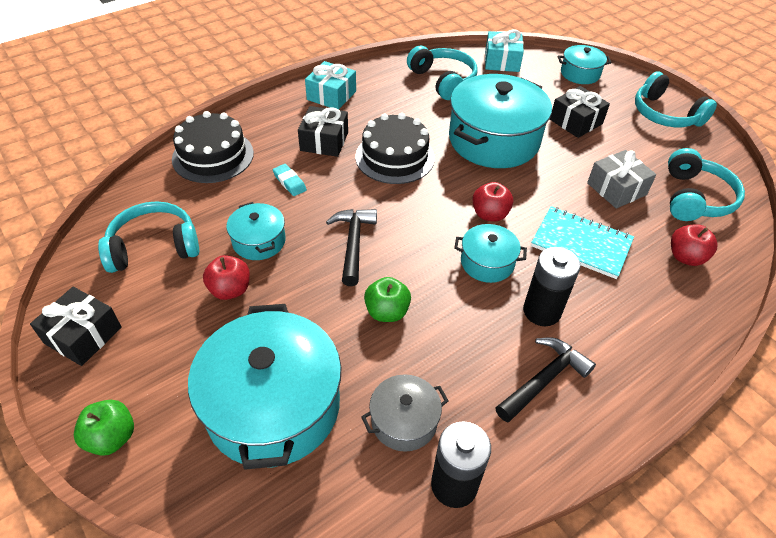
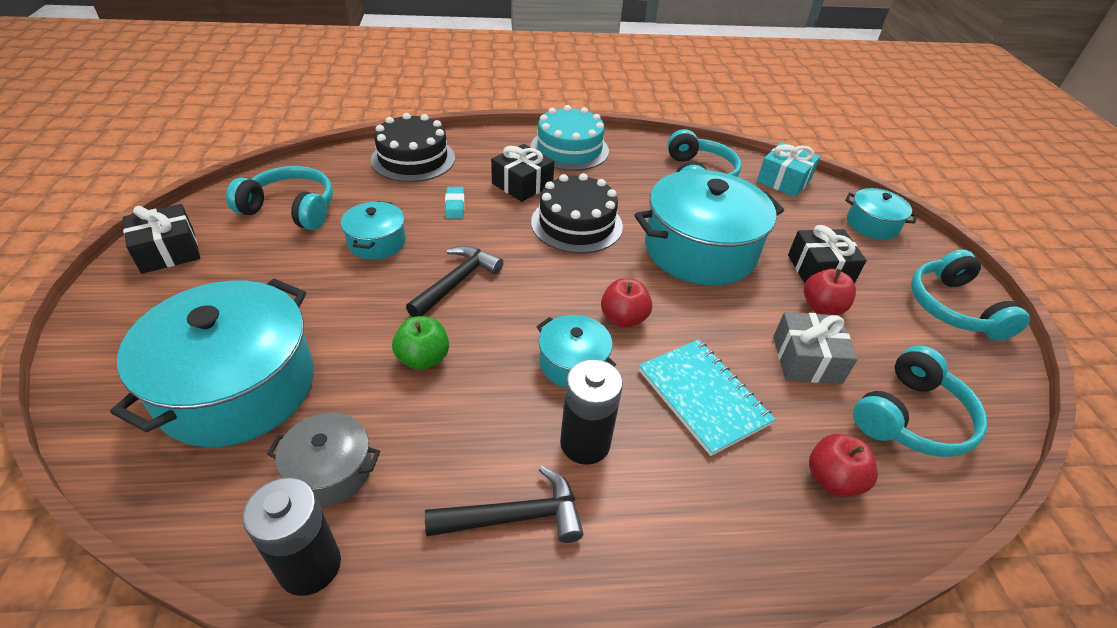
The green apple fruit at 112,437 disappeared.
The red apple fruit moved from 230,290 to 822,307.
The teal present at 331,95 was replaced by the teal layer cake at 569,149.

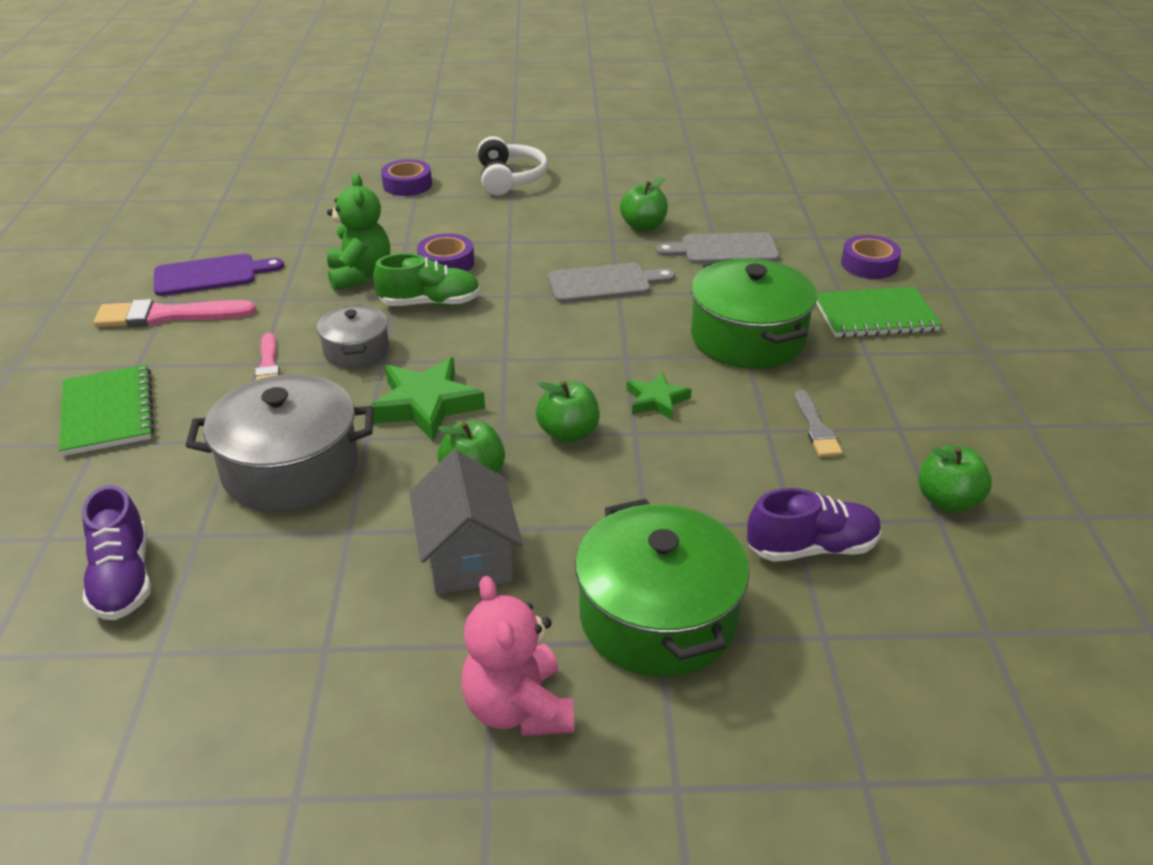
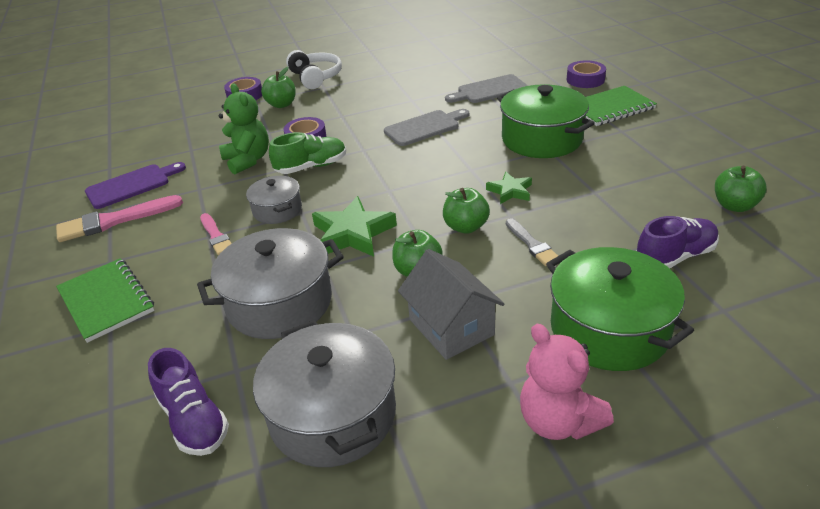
The green apple fruit moved from 643,227 to 281,104.
The gray brush moved from 816,428 to 532,244.
The gray cooking pot at 333,414 appeared.

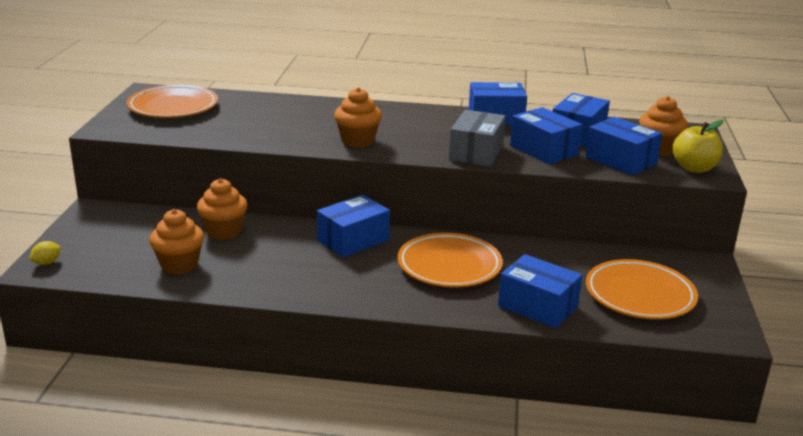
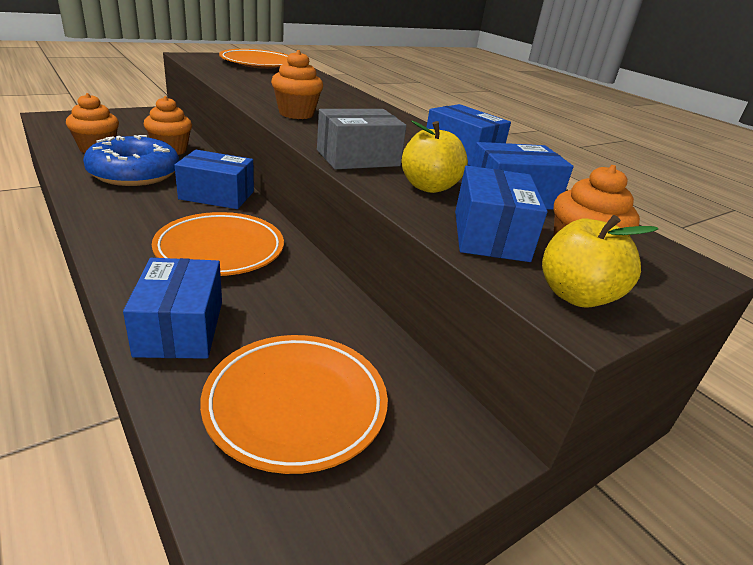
The yellow citrus fruit at 46,263 disappeared.
The royal blue box at 544,150 was replaced by the yellow apple fruit at 429,187.
The royal blue glazed donut at 134,173 appeared.

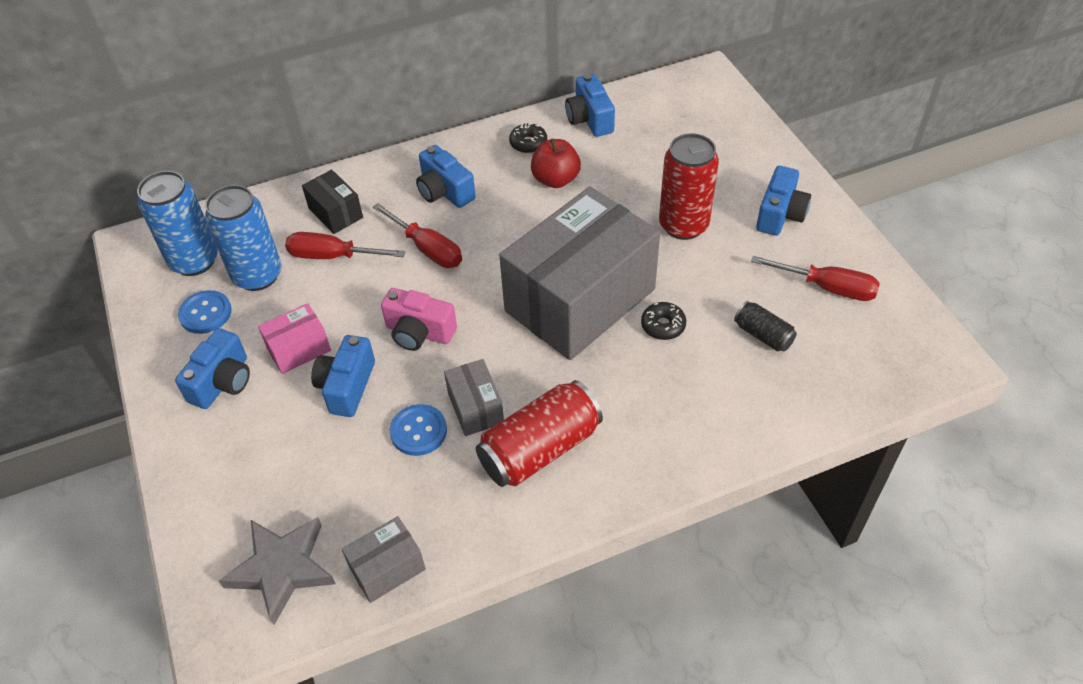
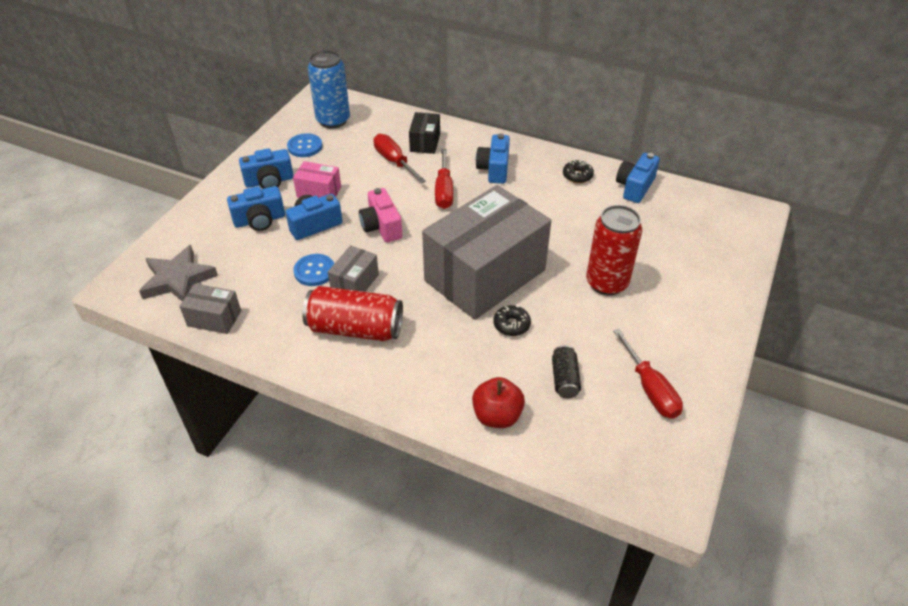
The royal blue can at 257,275 disappeared.
The gray box at 580,300 turned 45 degrees counterclockwise.
The red apple fruit moved from 555,179 to 497,416.
The royal blue camera moved from 780,214 to 259,220.

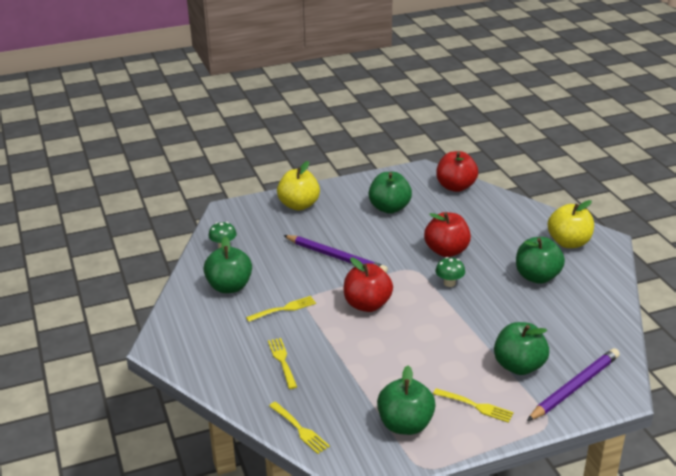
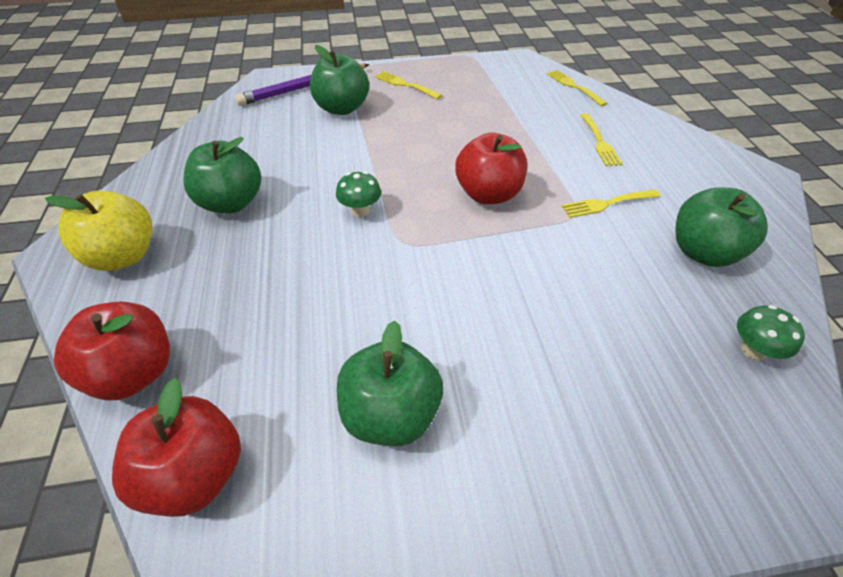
The yellow apple fruit at 299,205 disappeared.
The royal purple lead pencil at 336,257 disappeared.
The green apple fruit at 405,425 disappeared.
The red apple fruit moved from 446,251 to 134,373.

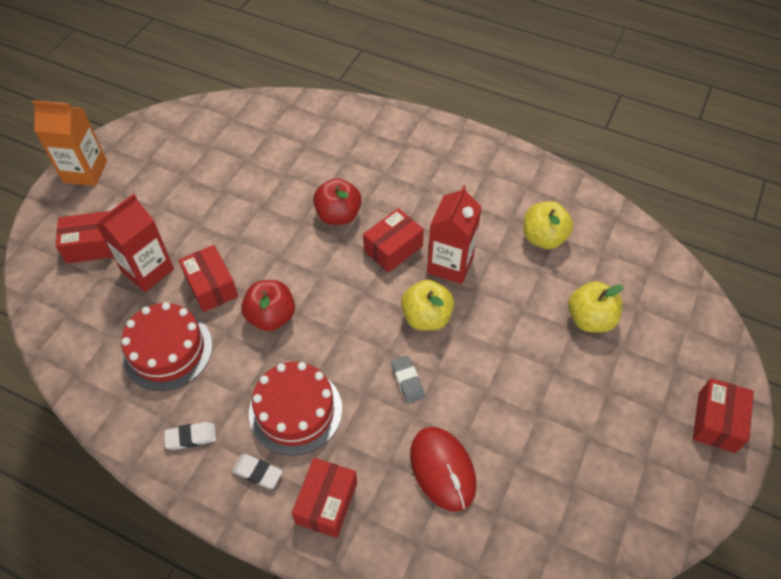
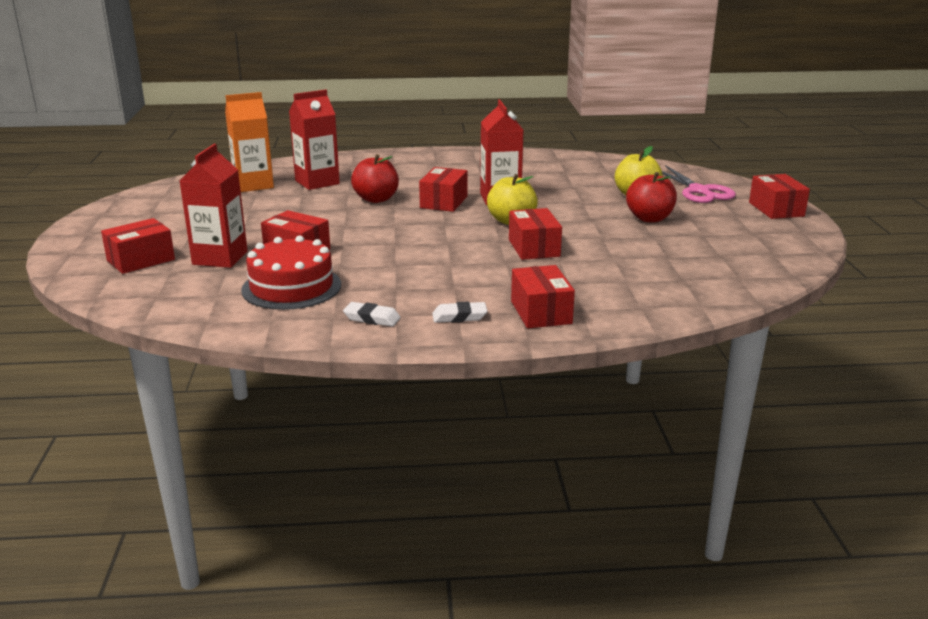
The bright orange milk carton moved from 85,172 to 253,185.
The pure white pencil eraser at 191,437 turned 60 degrees clockwise.
The red apple fruit moved from 271,317 to 649,218.
The red layer cake at 295,411 disappeared.
The gray pencil eraser at 407,381 was replaced by the red box at 534,248.
The red PC mouse at 442,469 disappeared.
The yellow apple fruit at 543,238 disappeared.
The red milk carton at 317,182 appeared.
The rose-pink scissors at 699,191 appeared.

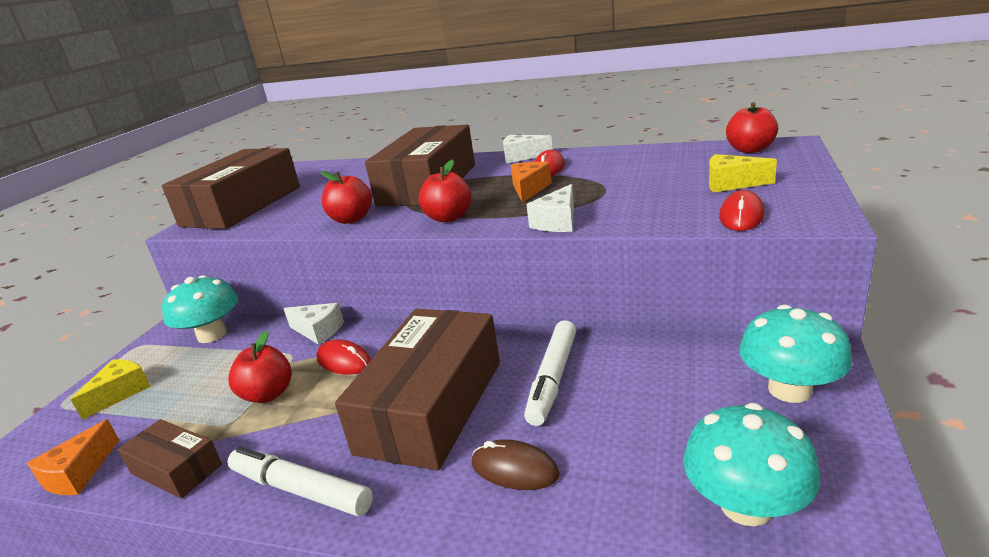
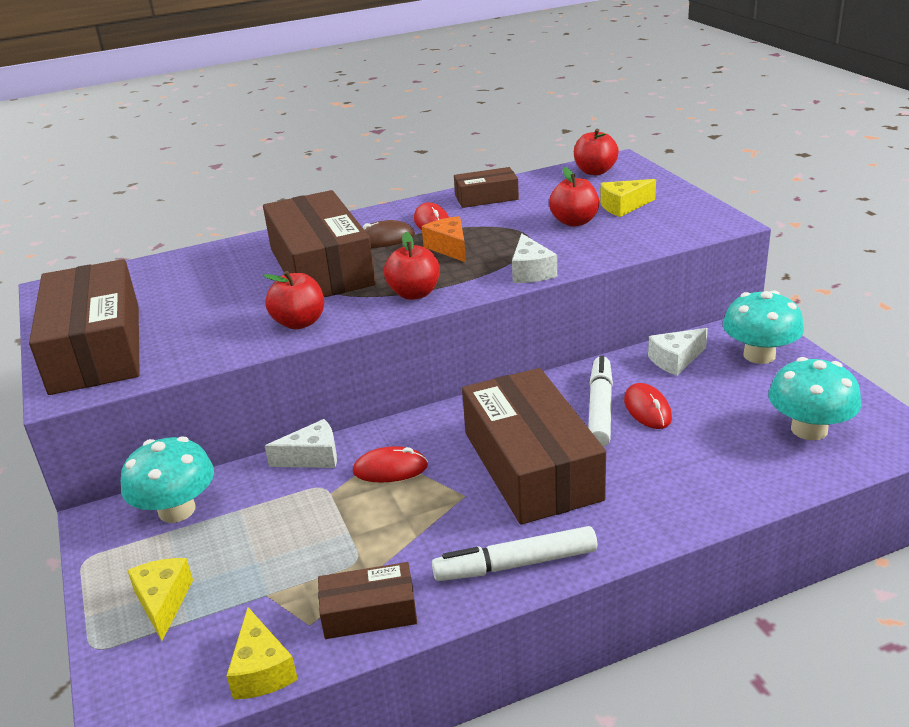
The bright orange cheese at 78,473 became the yellow cheese at 262,670.
The red apple fruit moved from 268,394 to 574,222.
The brown PC mouse moved from 514,469 to 384,239.
The pure white cheese moved from 522,157 to 675,360.
The pure white marker pen at 553,379 turned 150 degrees counterclockwise.
The red PC mouse moved from 741,216 to 647,409.
The brown box at 486,197 appeared.

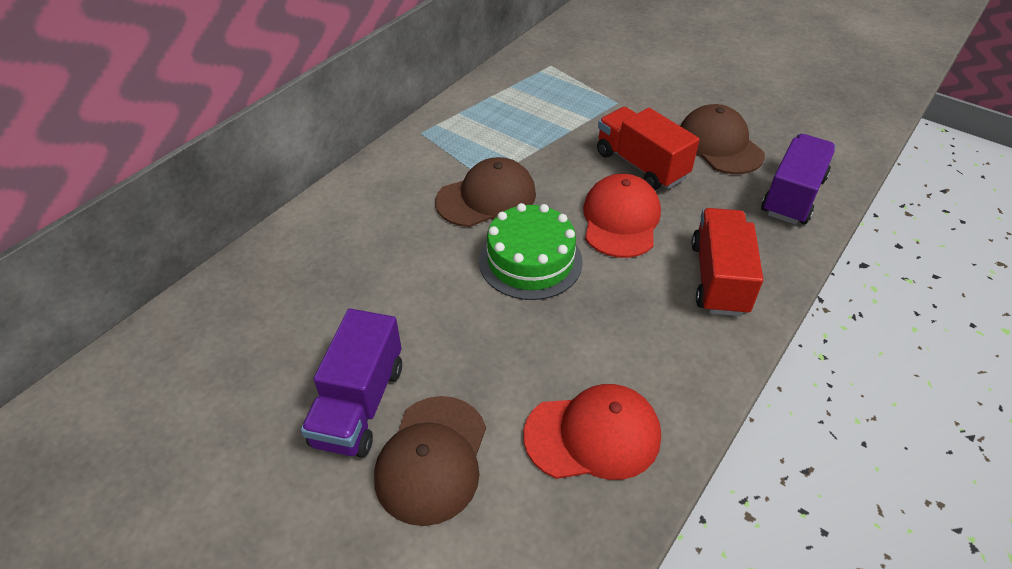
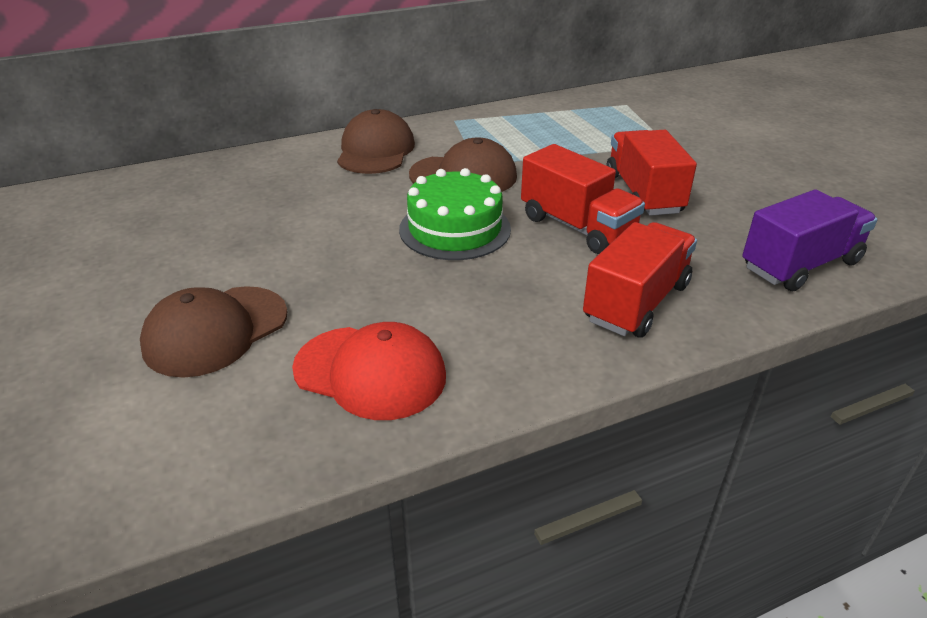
The royal purple toy truck at 359,404 disappeared.
The red cap at 621,220 was replaced by the red toy truck at 577,227.
The brown cap moved from 719,145 to 375,150.

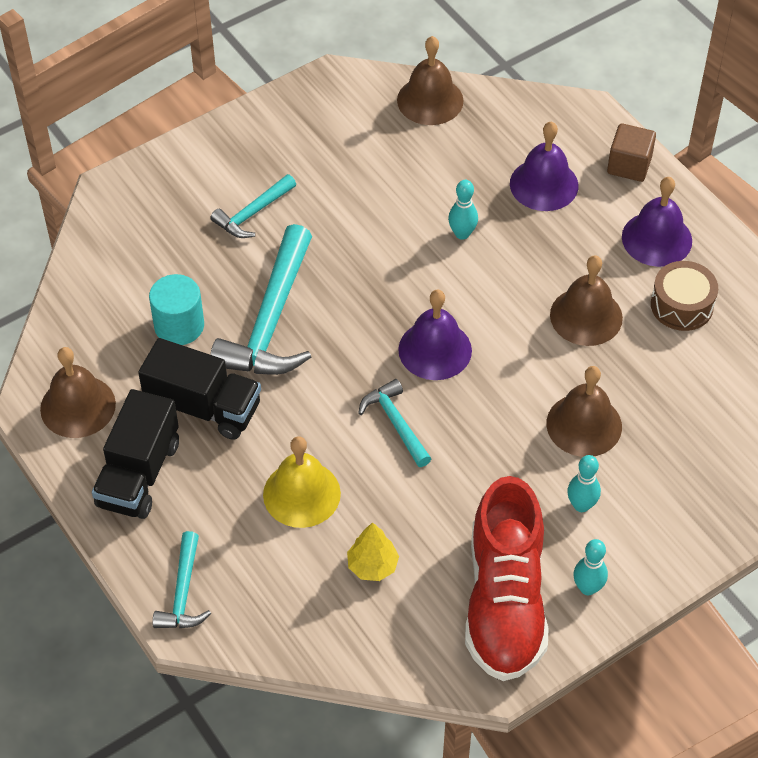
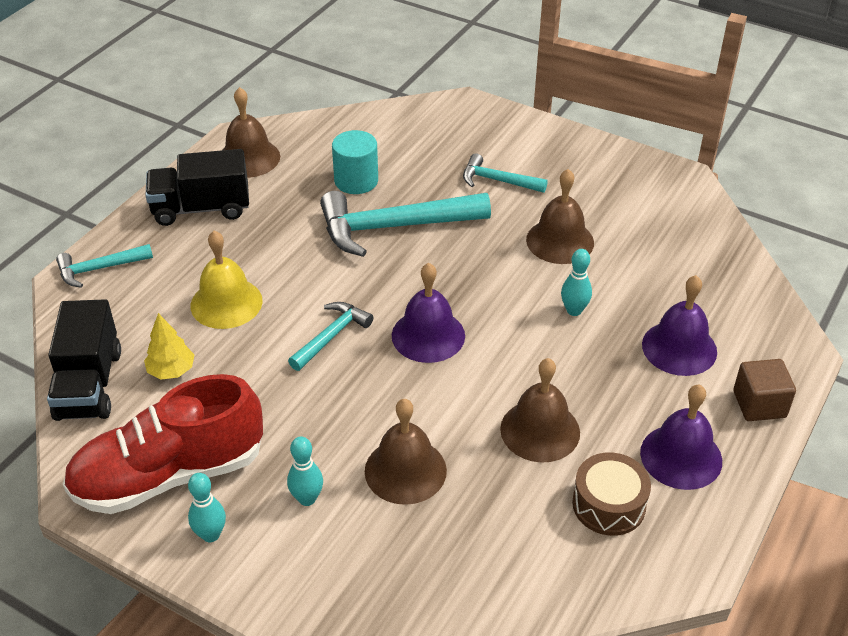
The ebony toy truck moved from 203,407 to 89,384.
The brown hand bell moved from 430,100 to 560,241.

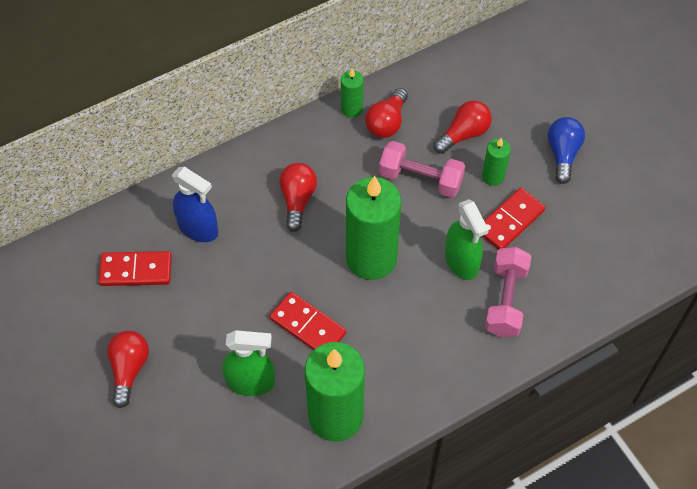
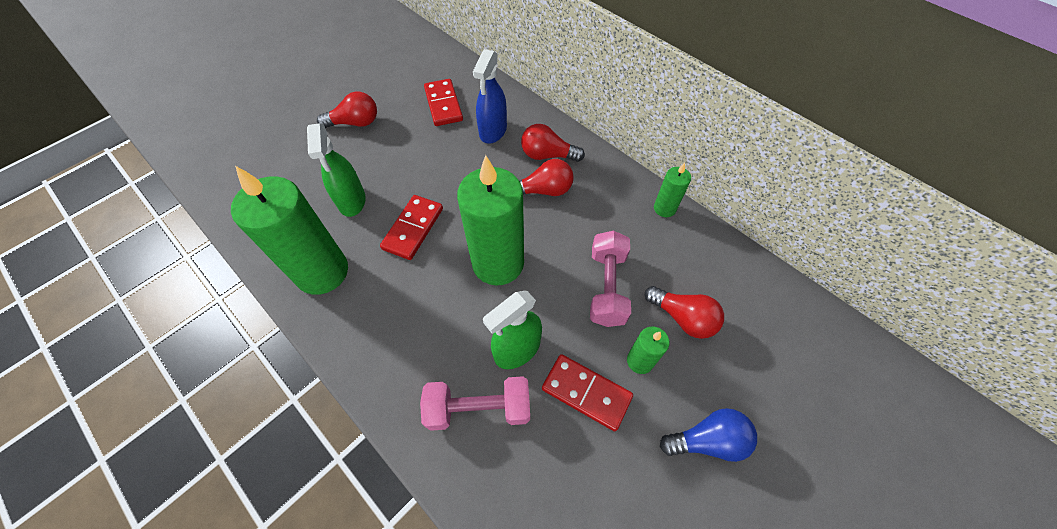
The red lightbulb moved from 387,122 to 547,155.

